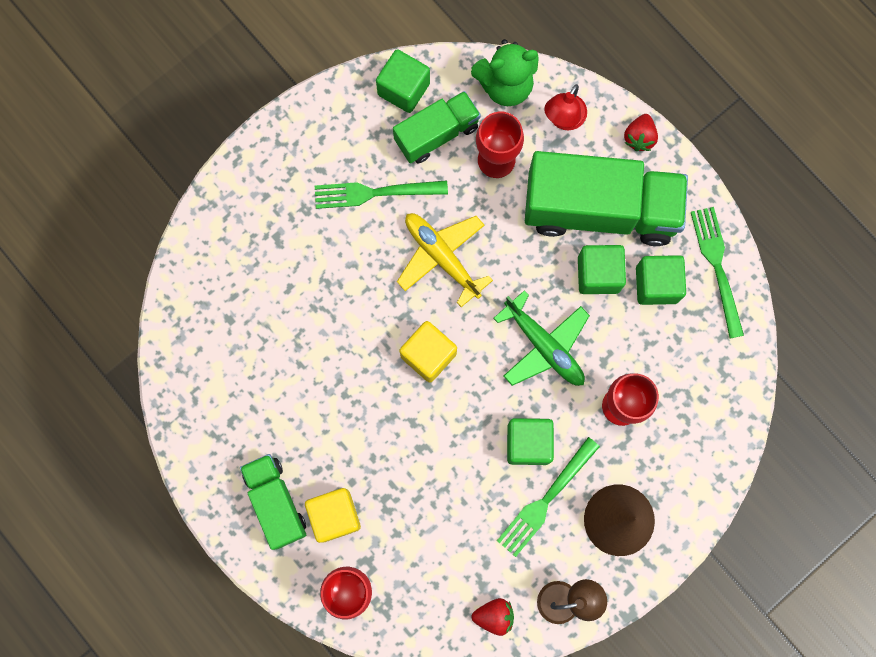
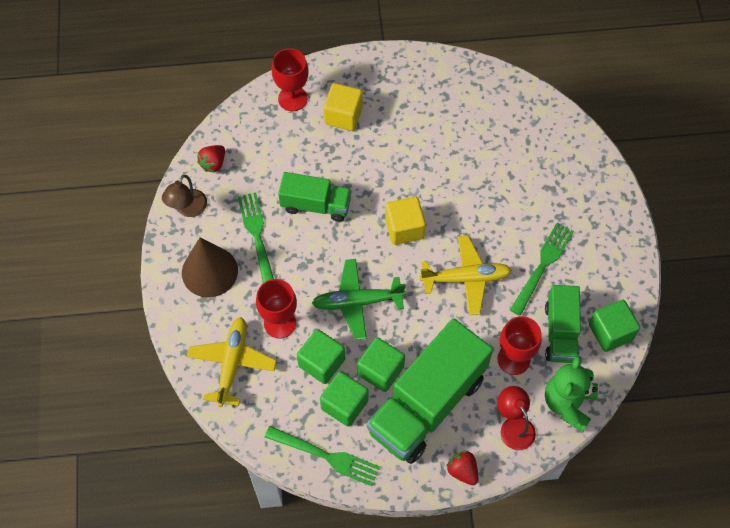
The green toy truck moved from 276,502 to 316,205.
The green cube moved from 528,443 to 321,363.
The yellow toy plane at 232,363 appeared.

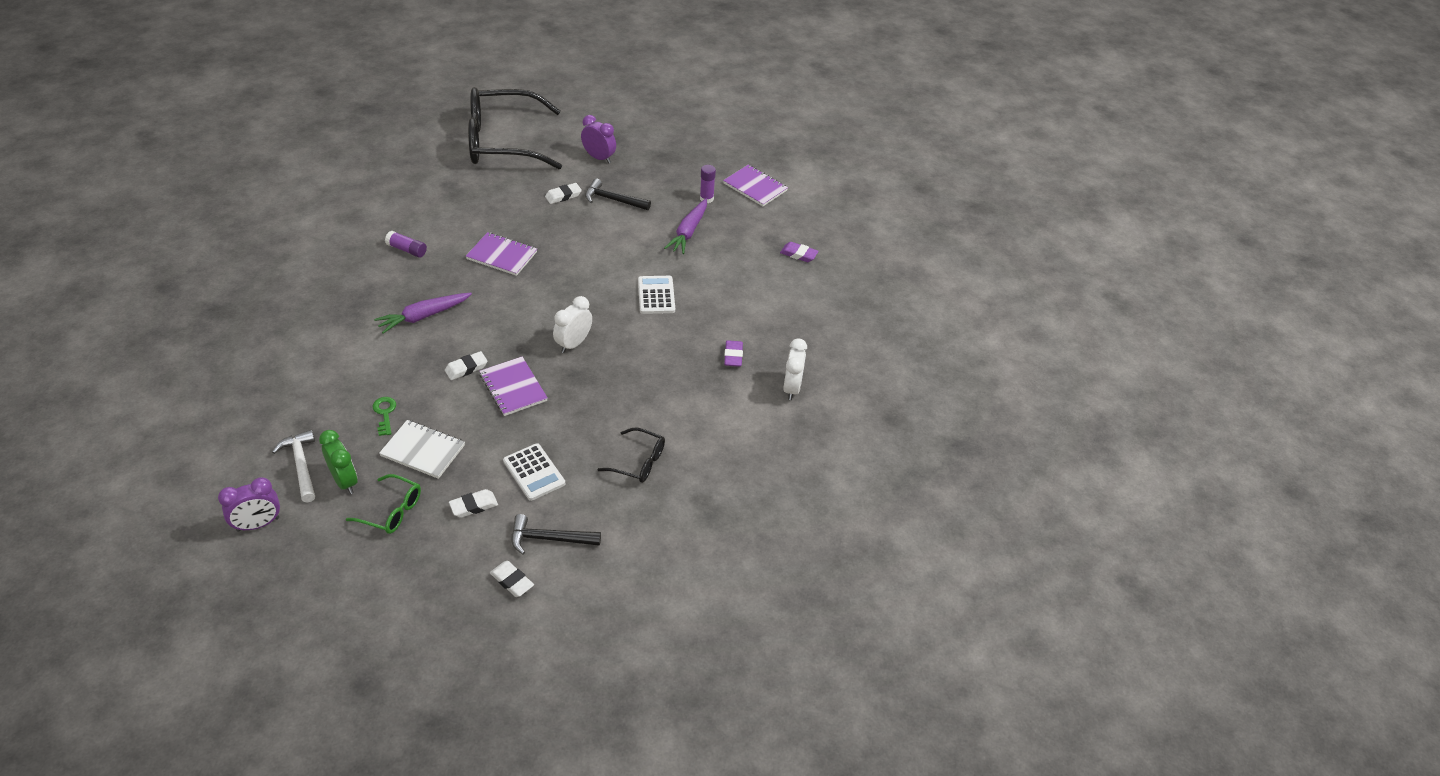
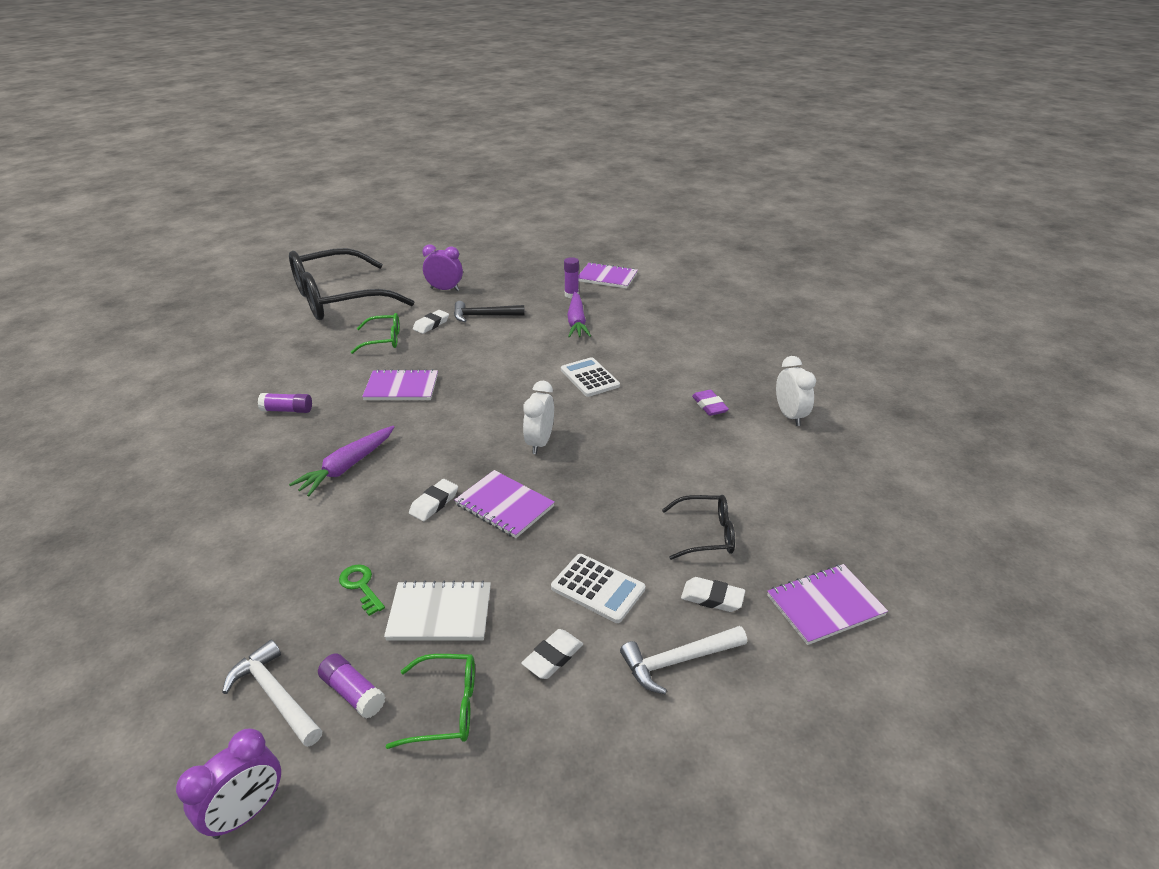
The green bedside clock at 344,481 was replaced by the royal purple glue stick at 353,693.
The pure white pencil eraser moved from 512,581 to 712,598.
The ebony claw hammer at 549,539 became the pure white claw hammer at 678,661.
The royal purple pencil eraser at 798,254 disappeared.
The green spectacles at 384,340 appeared.
The royal purple notebook at 825,605 appeared.

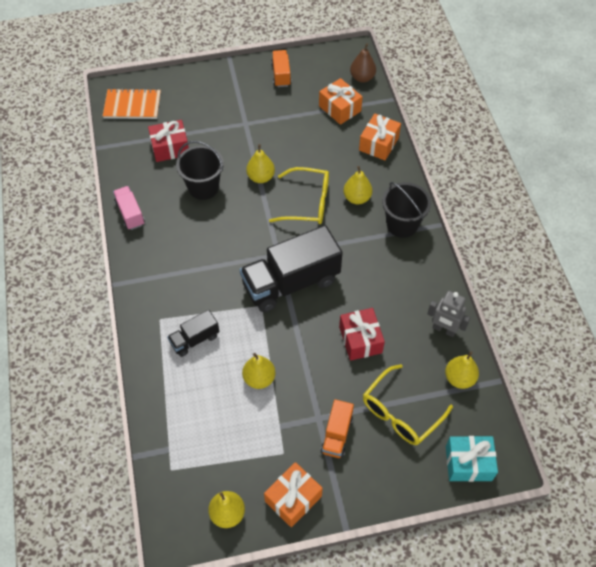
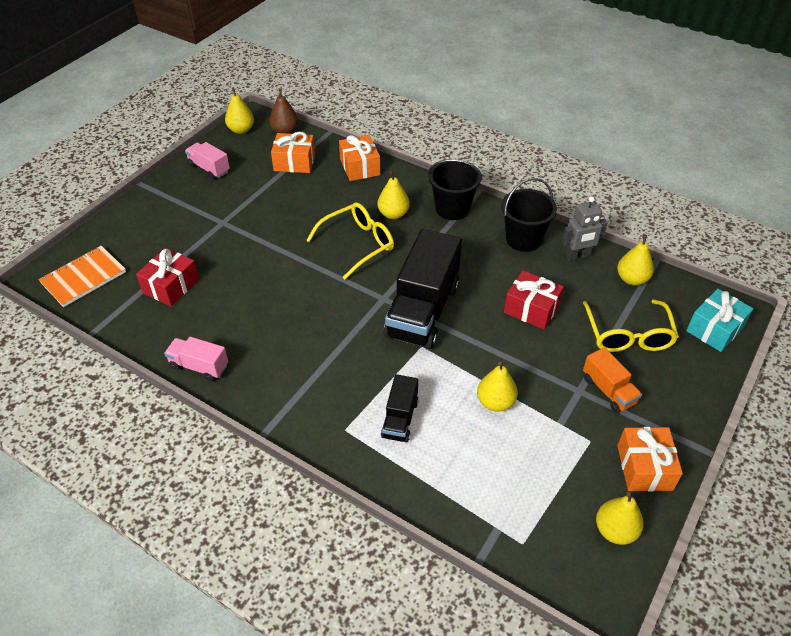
The ebony sand bucket moved from 203,187 to 523,239.
The yellow toy pear moved from 261,177 to 241,130.
The bright orange toy truck at 281,75 became the rose-pink toy truck at 209,168.

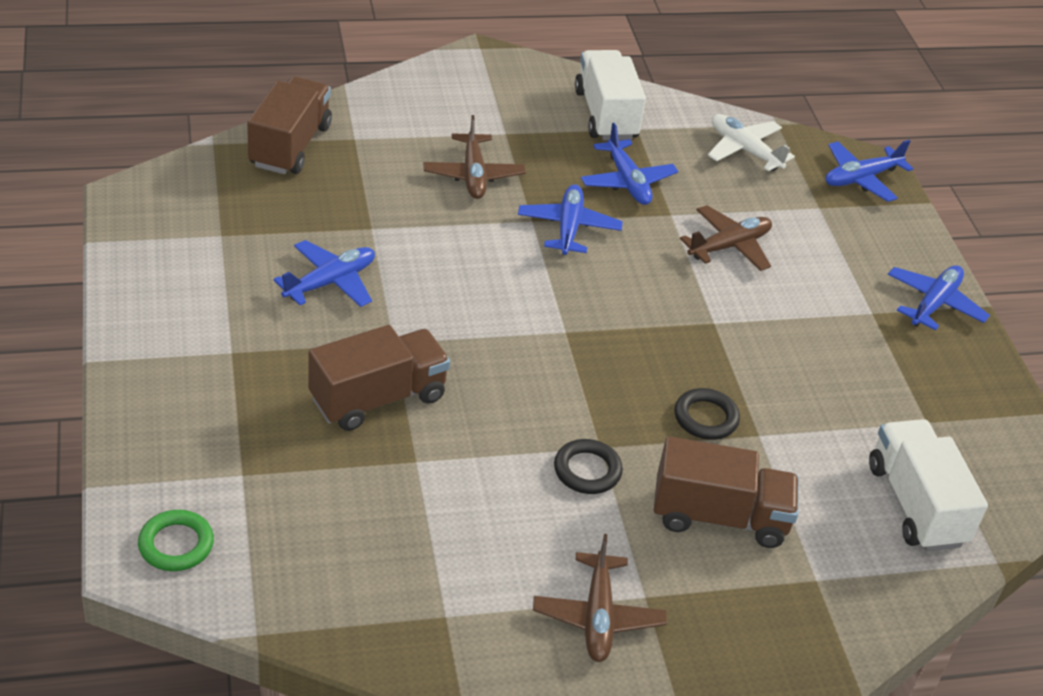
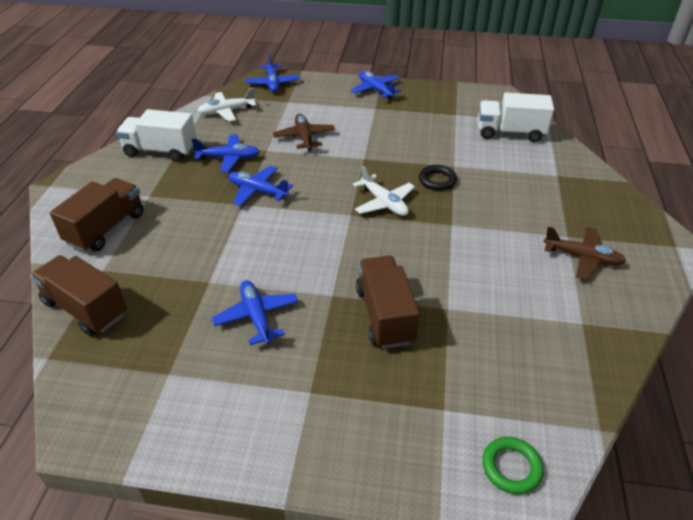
The brown toy plane at 473,175 disappeared.
The ebony hoop at 587,470 disappeared.
The brown toy truck moved from 719,517 to 106,228.
The pure white toy plane at 384,203 appeared.

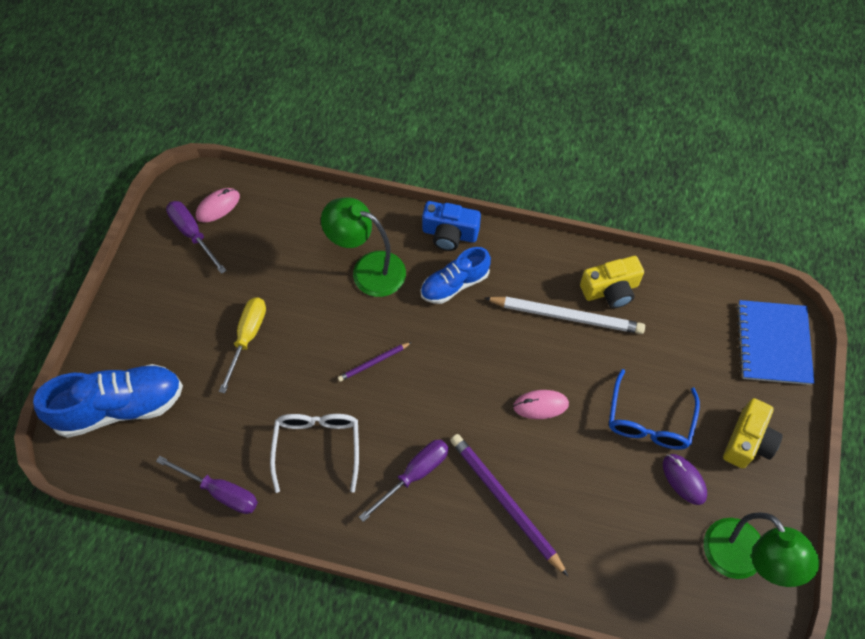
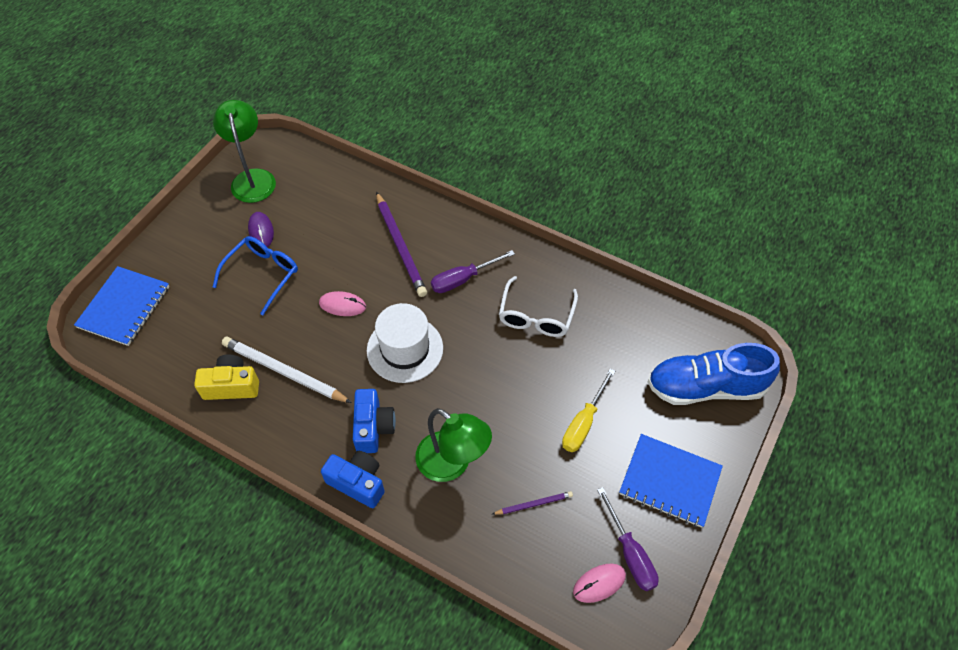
The royal purple hand screwdriver at 220,492 disappeared.
The royal purple lead pencil moved from 373,363 to 534,504.
The royal blue lace-up shoe at 454,284 was replaced by the royal blue camera at 373,427.
The yellow camera at 748,441 disappeared.
The pure white hat at 405,349 appeared.
The royal blue notebook at 670,481 appeared.

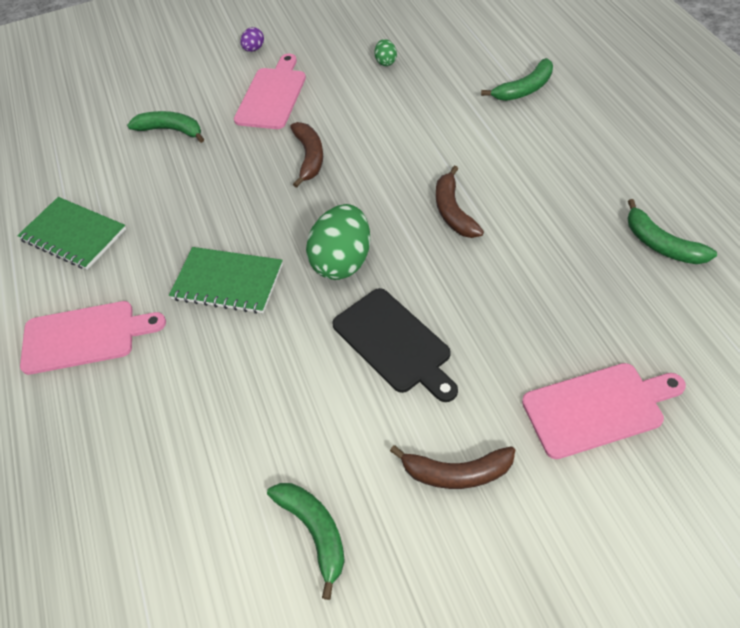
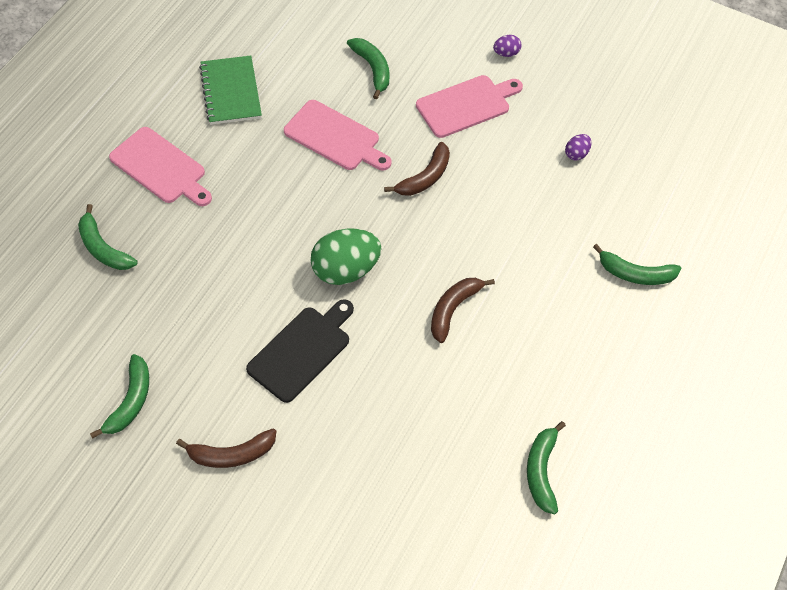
The green notebook at 227,282 disappeared.
The ebony bread board at 394,343 turned 150 degrees counterclockwise.
The green egg shape at 386,62 became the royal purple egg shape at 576,154.
The brown banana fruit at 456,472 turned 60 degrees counterclockwise.
The rose-pink bread board moved from 597,408 to 335,137.
The green banana fruit at 103,248 appeared.

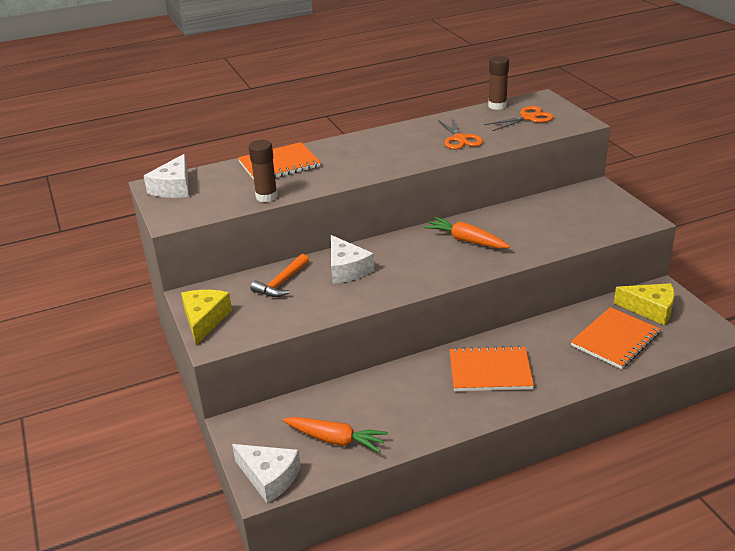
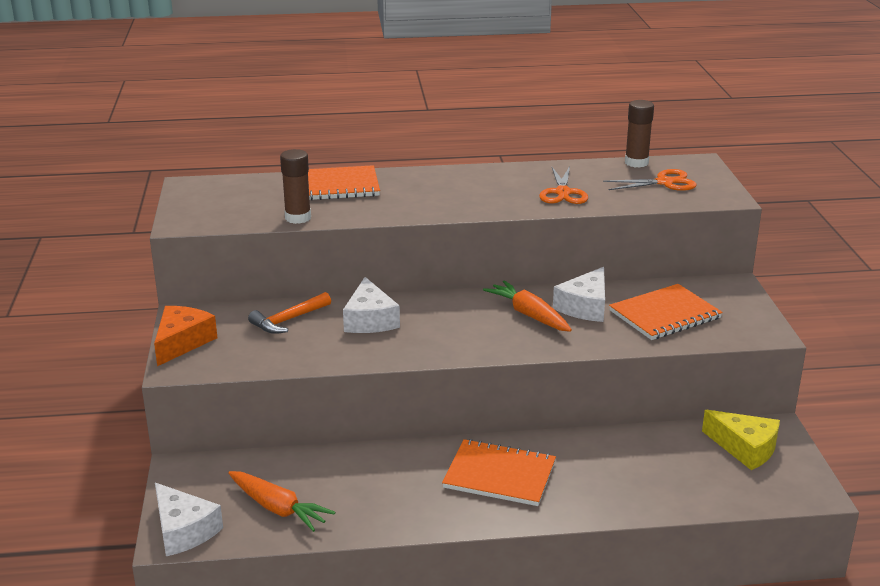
The pure white cheese moved from 174,187 to 585,306.
The yellow cheese at 204,320 became the bright orange cheese at 182,342.
The bright orange notebook moved from 615,340 to 665,315.

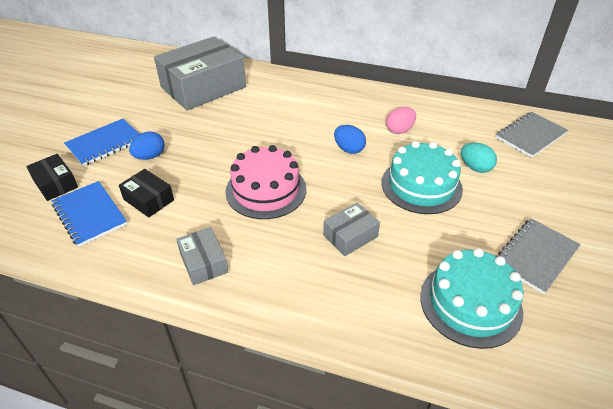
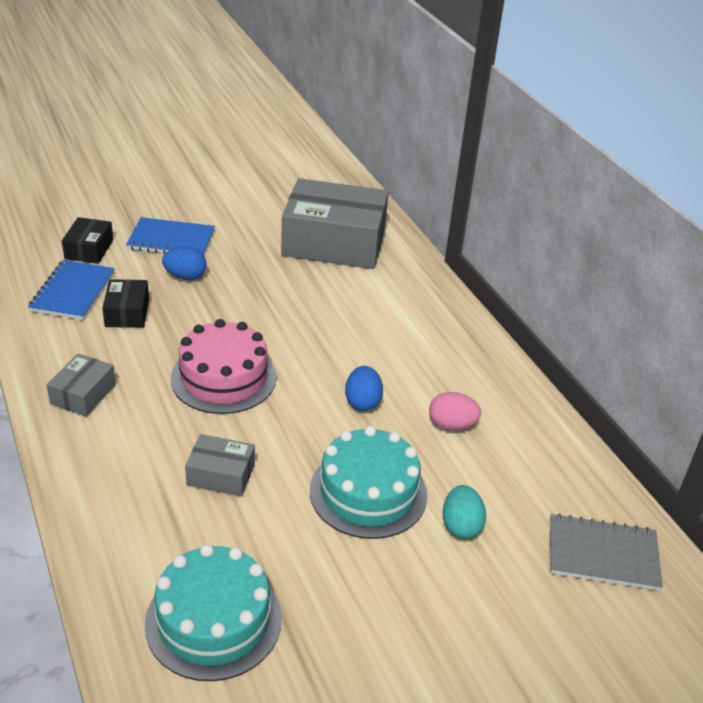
The gray notebook at 535,256 disappeared.

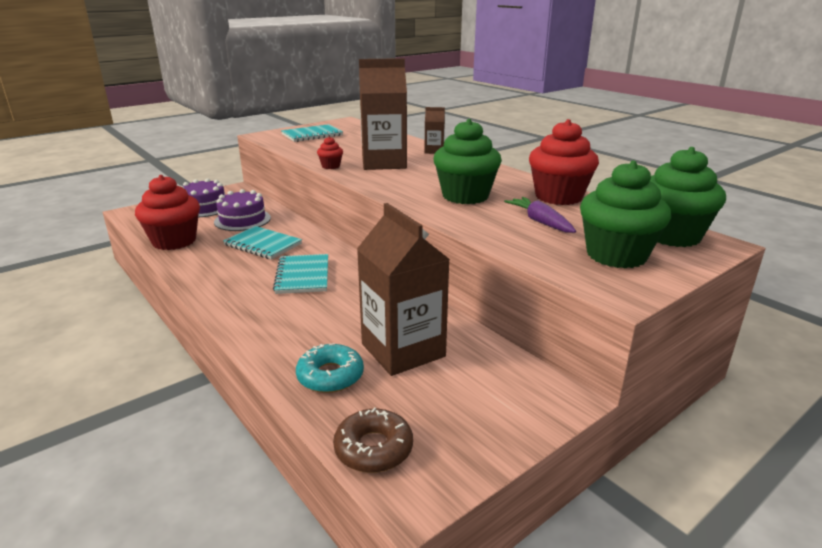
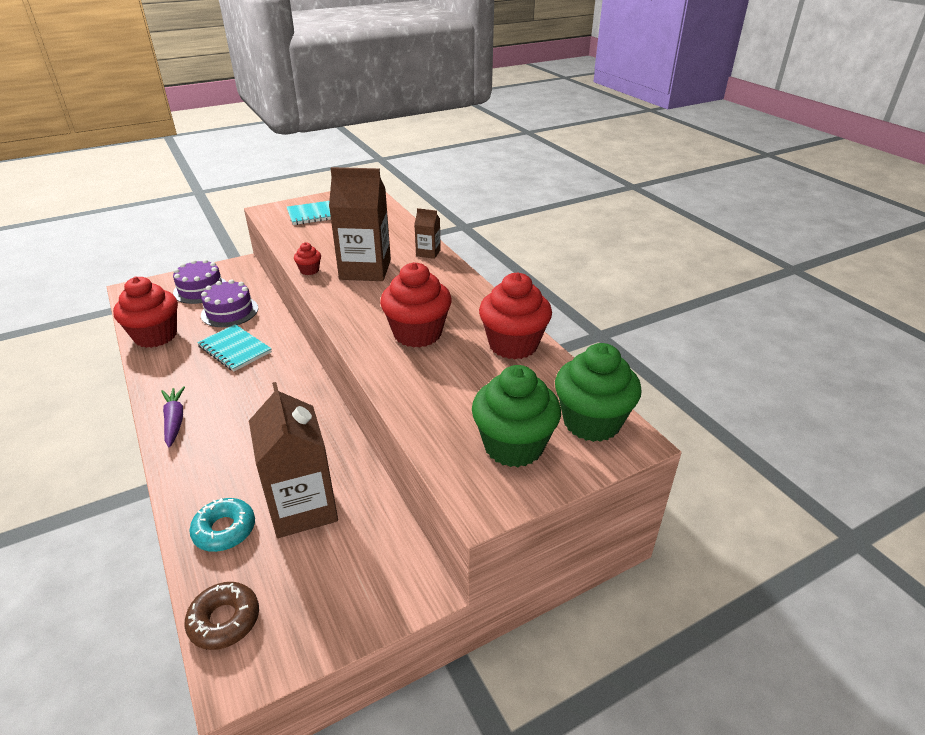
The teal notebook at 302,276 disappeared.
The green fairy cake at 465,196 became the red fairy cake at 417,334.
The royal purple carrot moved from 540,222 to 174,420.

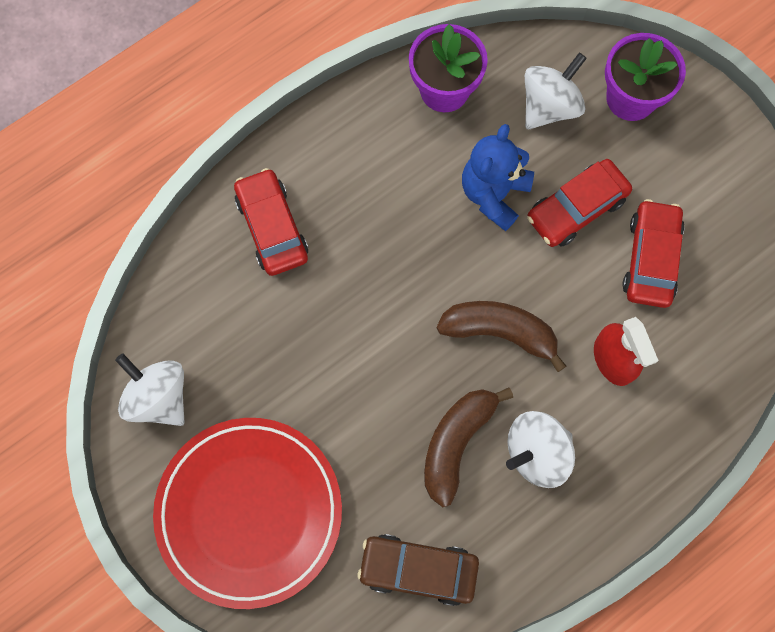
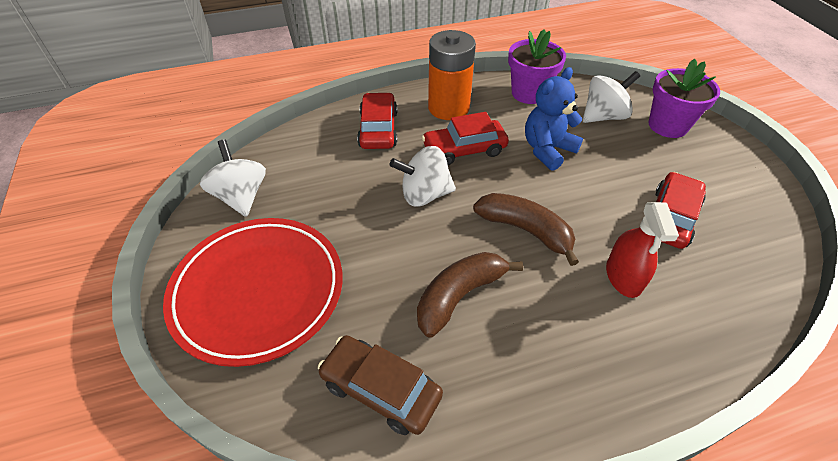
The pure white toy top moved from 536,453 to 424,194.
The red toy car moved from 576,208 to 464,149.
The bright orange battery at 448,108 appeared.

